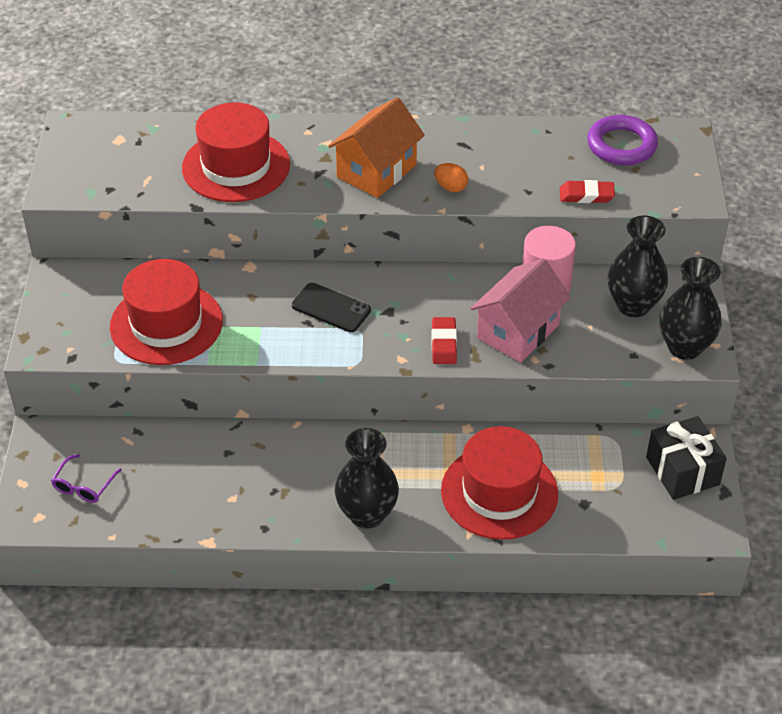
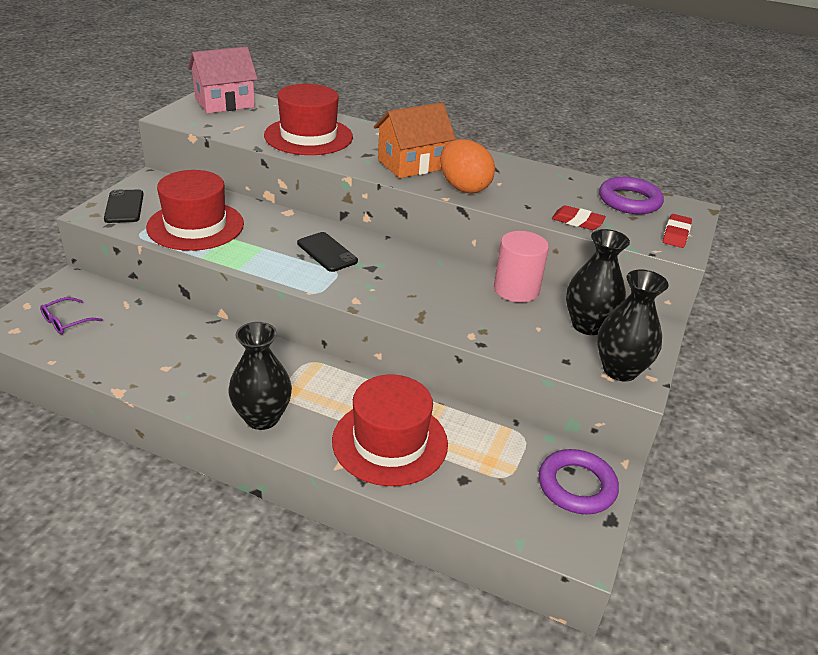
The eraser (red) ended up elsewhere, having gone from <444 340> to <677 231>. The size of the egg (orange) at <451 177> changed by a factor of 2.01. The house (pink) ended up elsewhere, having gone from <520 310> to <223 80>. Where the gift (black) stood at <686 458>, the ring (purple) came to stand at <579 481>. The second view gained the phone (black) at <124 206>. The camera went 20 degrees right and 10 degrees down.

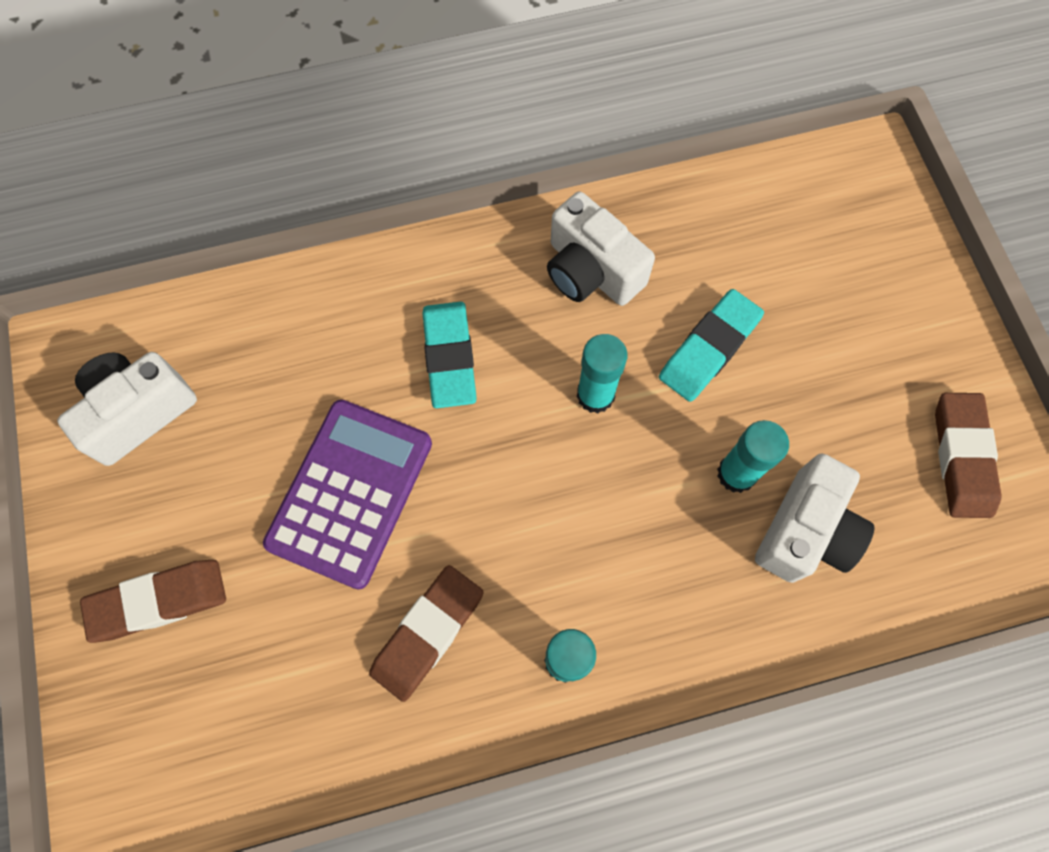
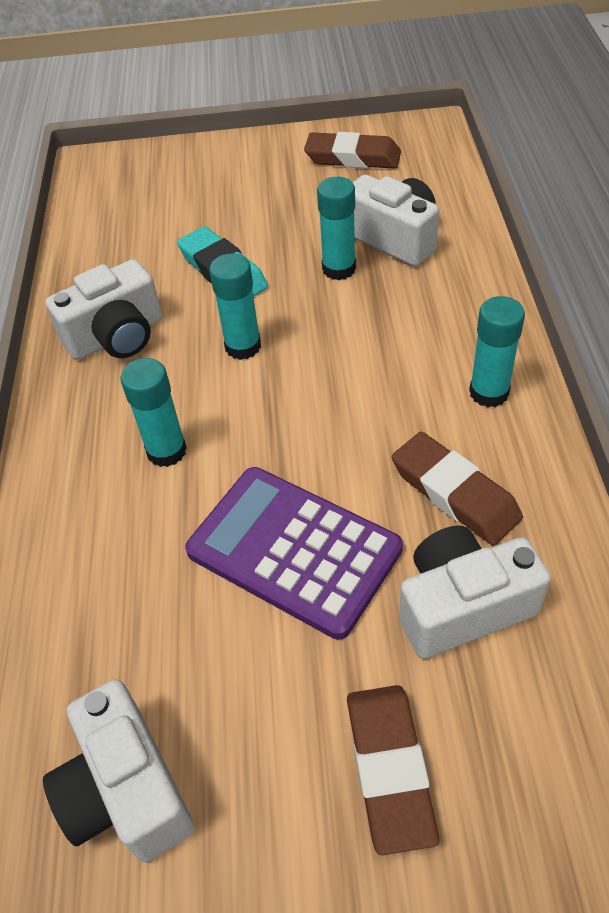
Where the eraser (turquoise) stood at <449 355>, the glue stick (turquoise) came to stand at <154 412>. The second view gained the camera (white) at <475 592>. The camera went 75 degrees left and 20 degrees down.

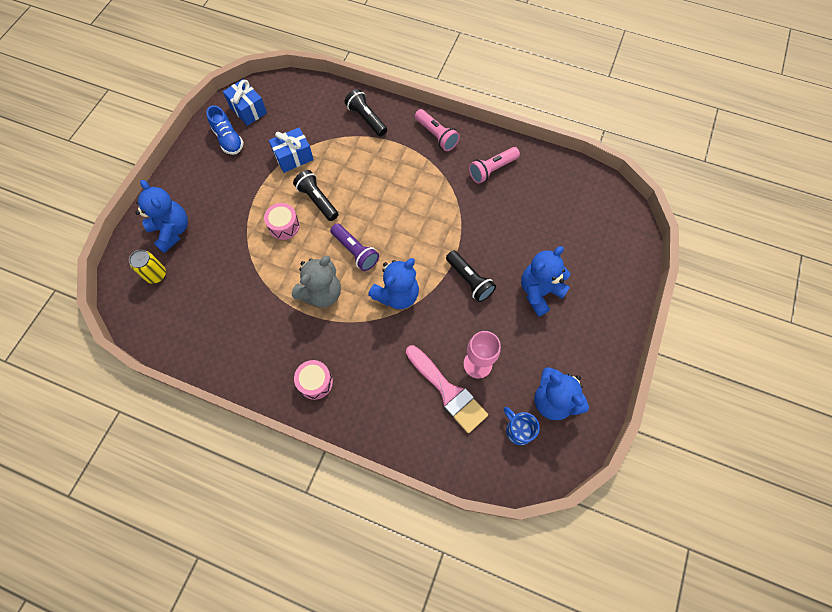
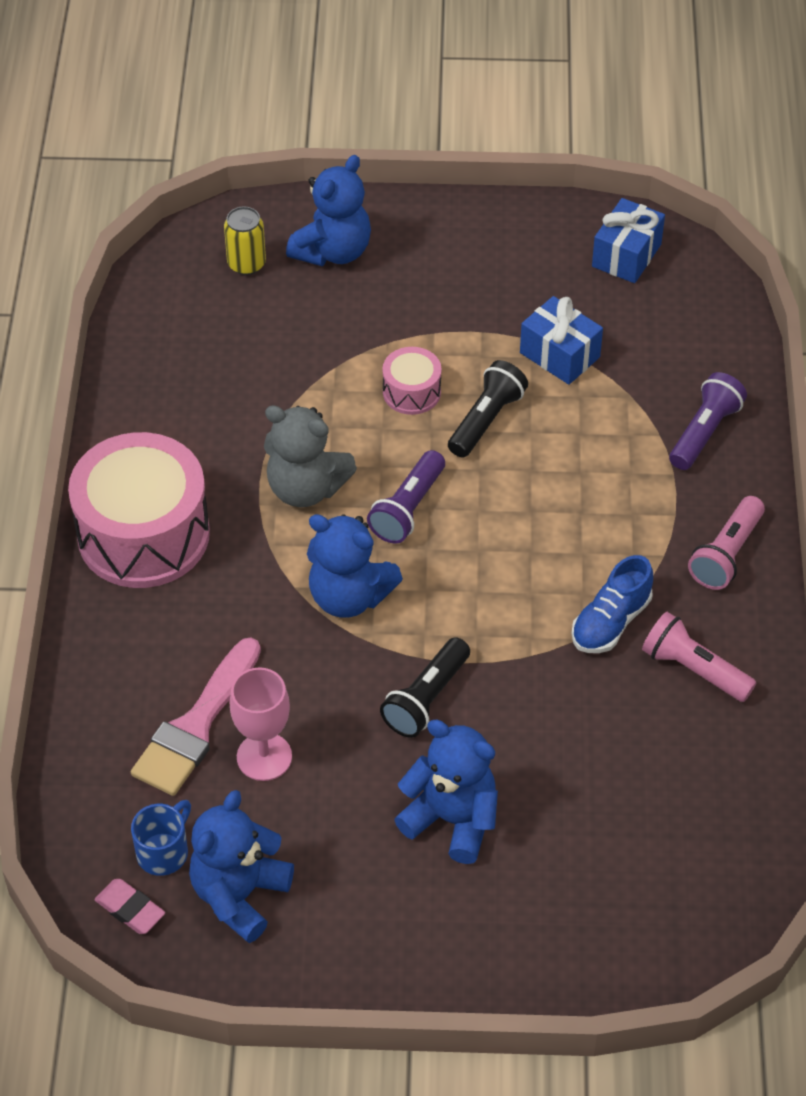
The shoe (blue) ended up elsewhere, having gone from <225 130> to <612 604>. The size of the drum (pink) at <313 380> changed by a factor of 2.16. What was the flashlight (black) at <366 112> turned into the flashlight (purple) at <708 421>. The second view gained the eraser (pink) at <130 906>. The camera went 70 degrees right and 15 degrees down.

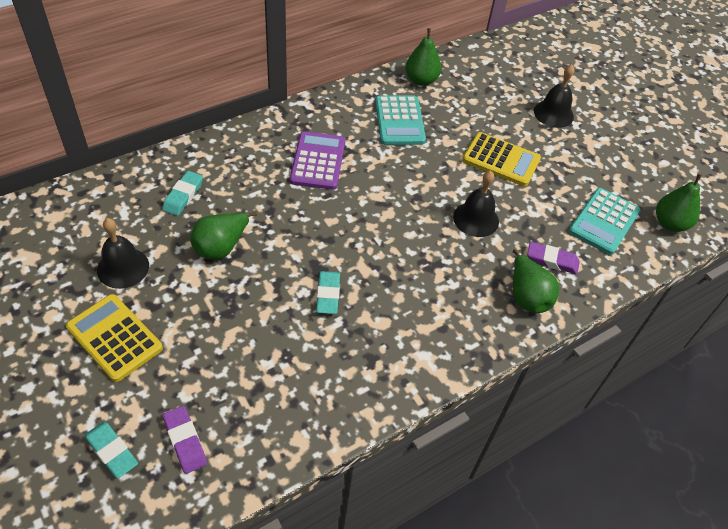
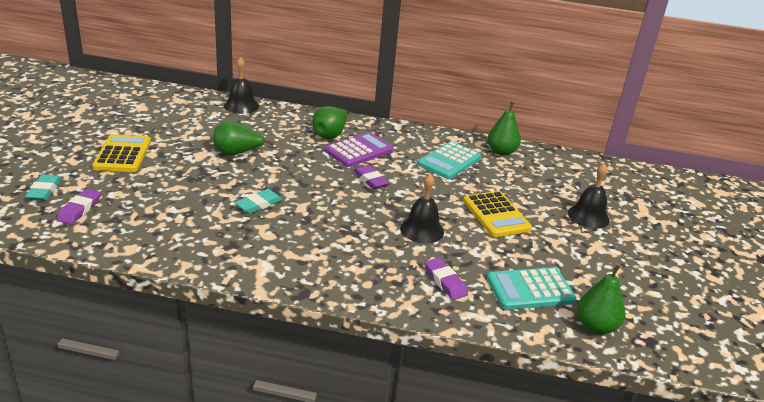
The bell (black) ended up elsewhere, having gone from <123 253> to <241 85>. The second view lost the eraser (turquoise) at <182 193>. The pear (green) ended up elsewhere, having gone from <536 281> to <331 122>. The second view gained the eraser (purple) at <371 177>. The camera went 45 degrees right and 20 degrees down.

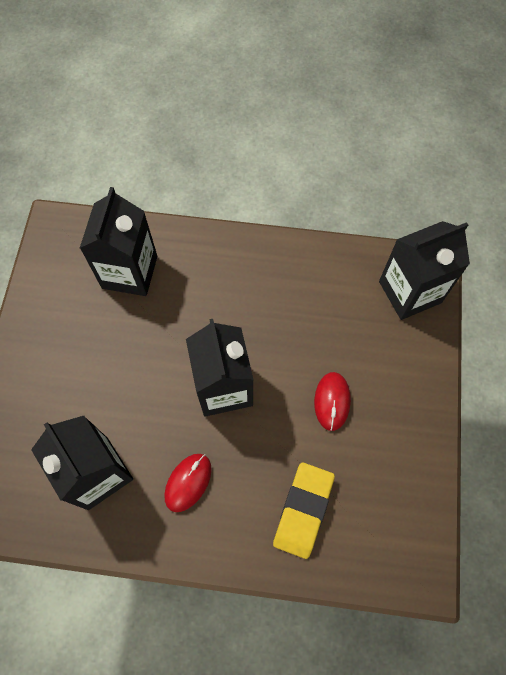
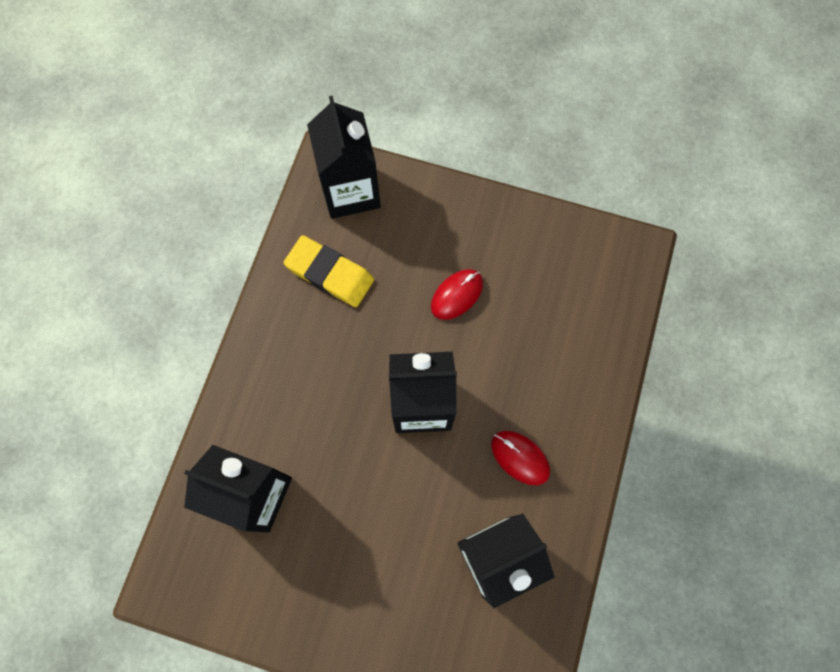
The eraser (yellow) ended up elsewhere, having gone from <304 510> to <328 271>. The mouse (red) at <332 401> ended up facing another way, 60 degrees counterclockwise from before. The camera went 80 degrees left and 5 degrees up.

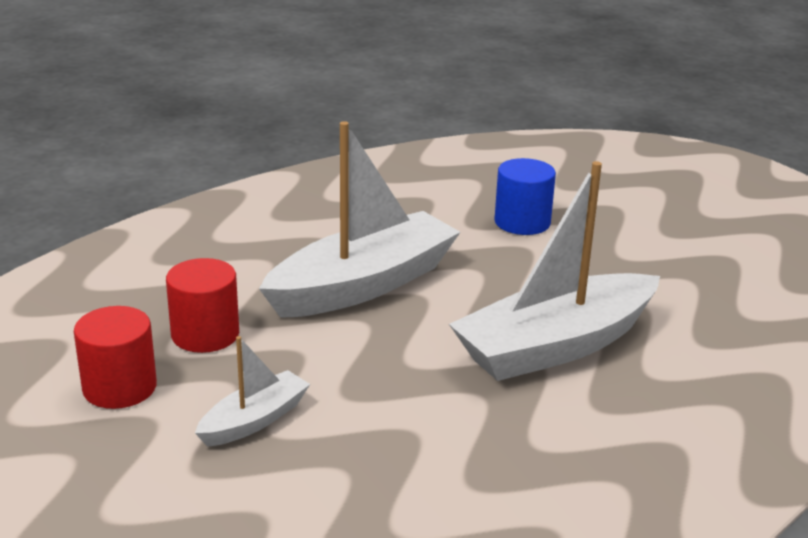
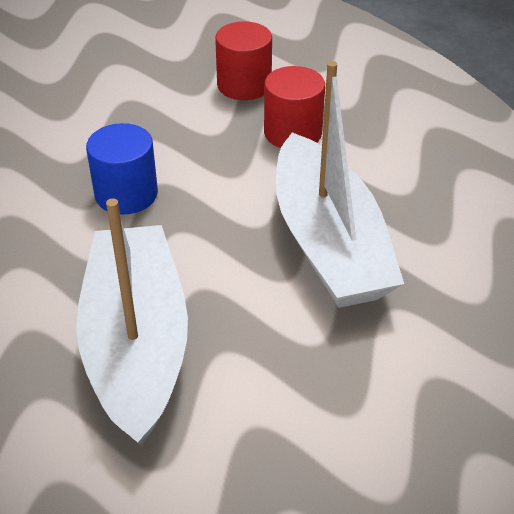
The second view lost the boat (white) at <252 391>. The cylinder (blue) ended up elsewhere, having gone from <525 196> to <122 169>. The camera went 115 degrees right and 15 degrees up.

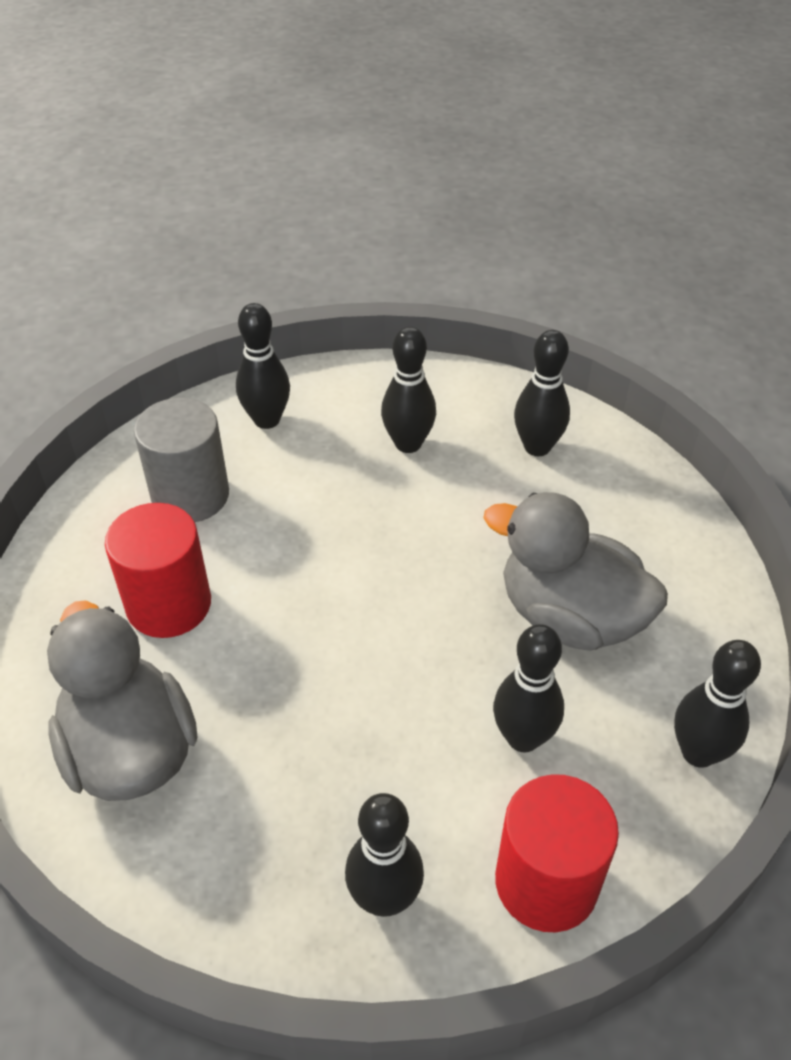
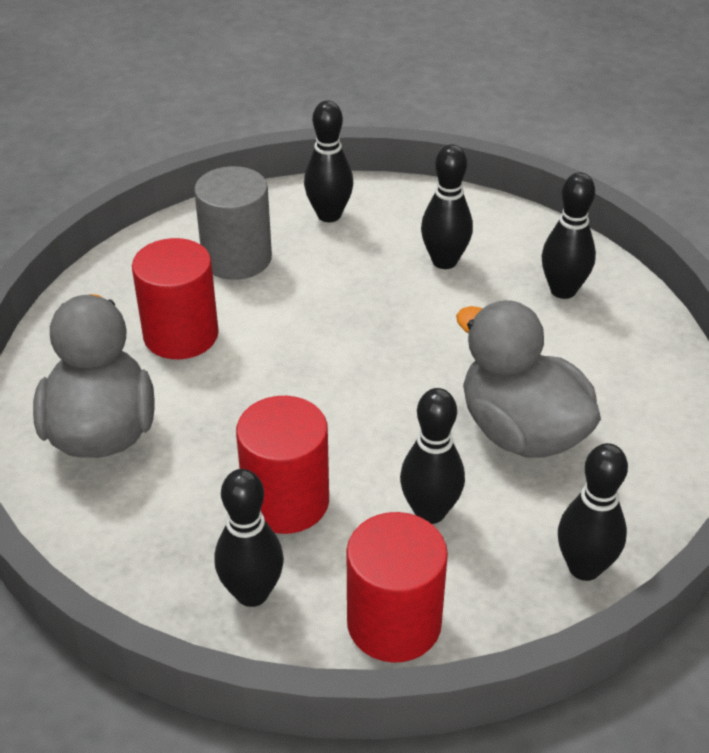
The second view gained the cylinder (red) at <282 465>. The camera went 20 degrees right and 5 degrees down.

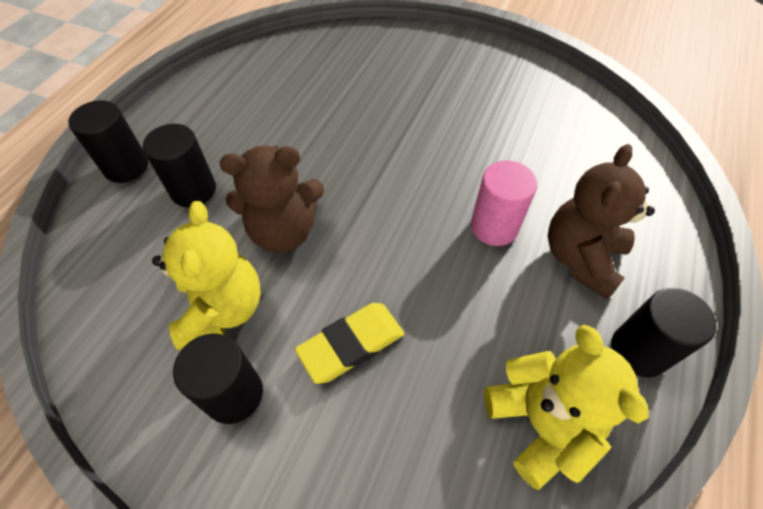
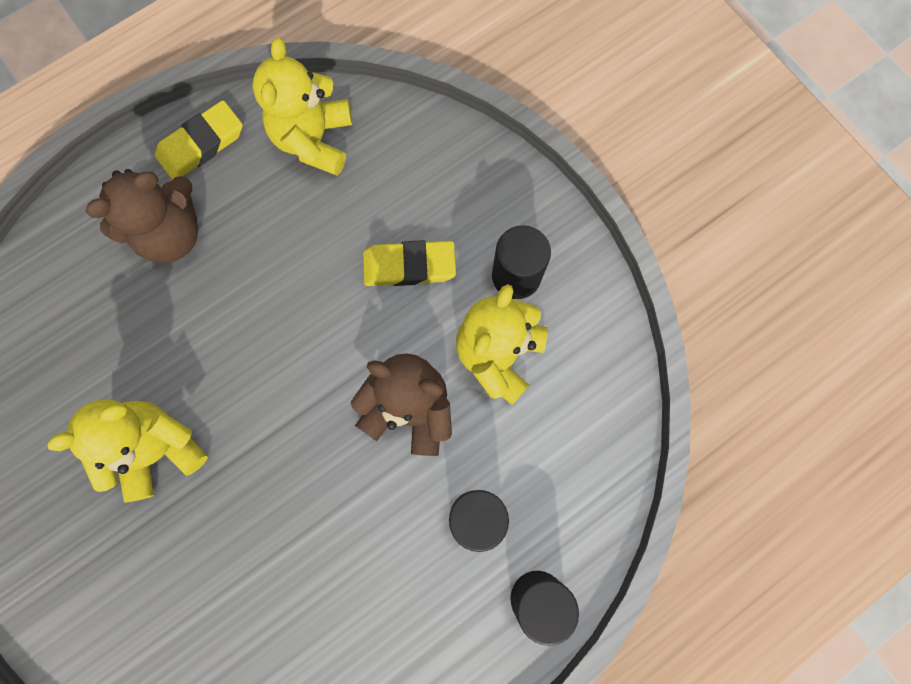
The second view lost the cylinder (pink) at <504 203>. Where the cylinder (black) stood at <664 332>, the eraser (yellow) came to stand at <199 140>. The second view gained the teddy bear (yellow) at <127 451>. The camera went 150 degrees left and 20 degrees up.

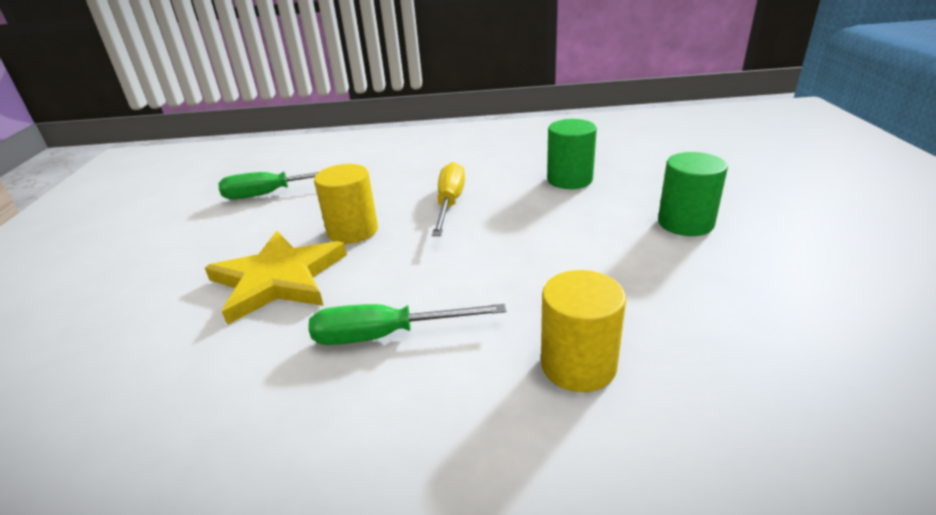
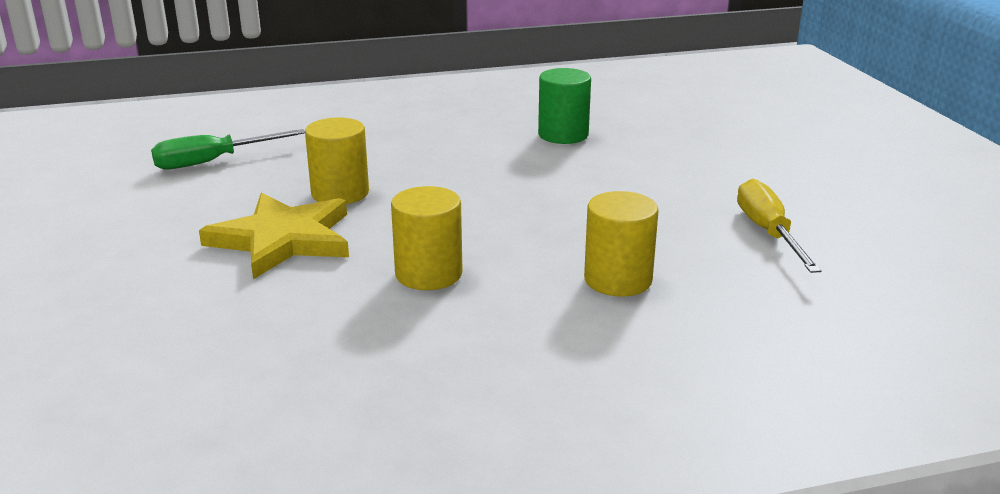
Where the screwdriver (green) stood at <407 324>, the cylinder (yellow) came to stand at <426 238>. The screwdriver (yellow) ended up elsewhere, having gone from <448 199> to <779 226>. The second view lost the cylinder (green) at <693 194>. The camera went 15 degrees left and 5 degrees down.

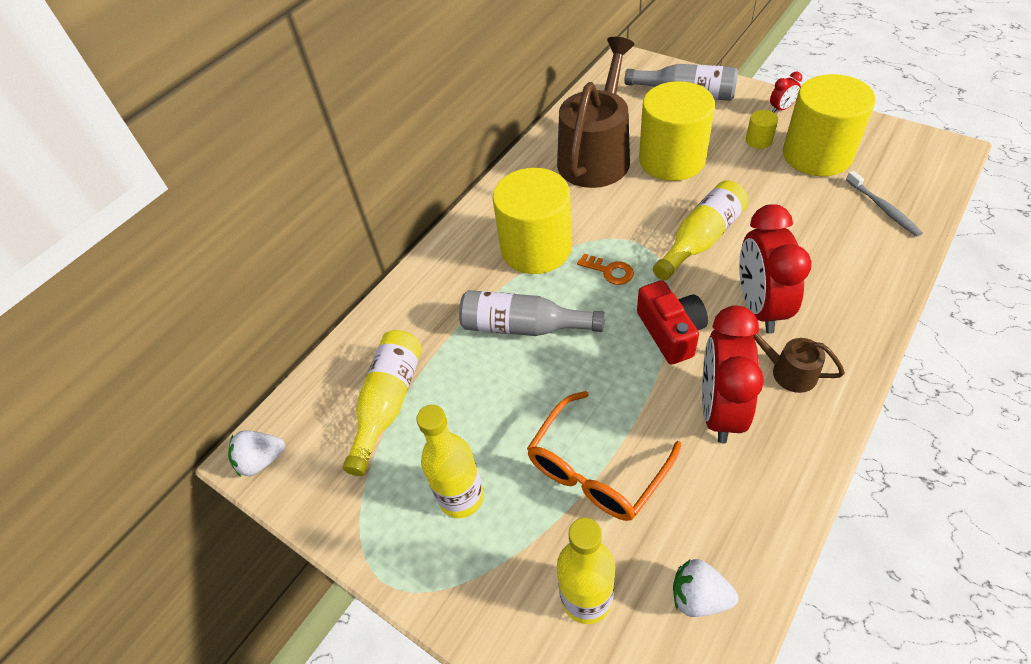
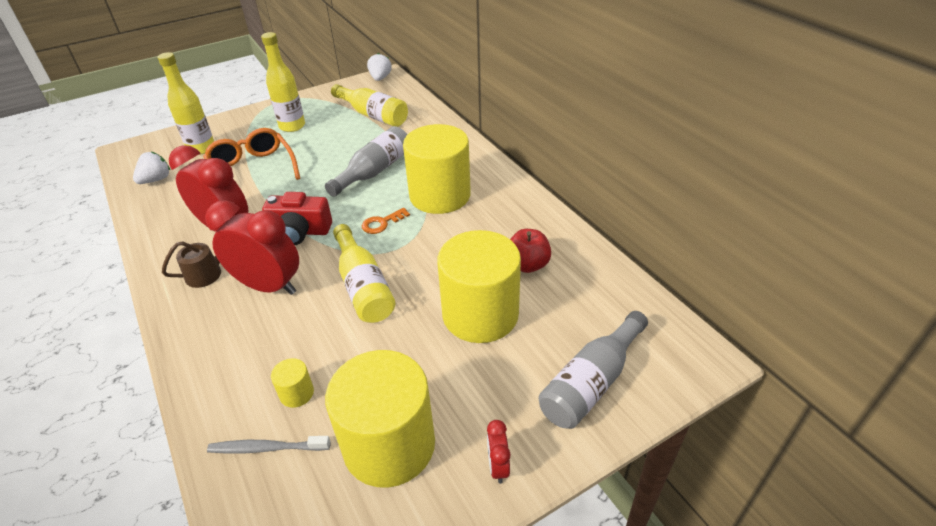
Where the watering can (brown) stood at <596 112>, the apple (red) came to stand at <530 251>. The cylinder (yellow) ended up elsewhere, having gone from <762 129> to <292 383>. The camera went 110 degrees right and 10 degrees down.

